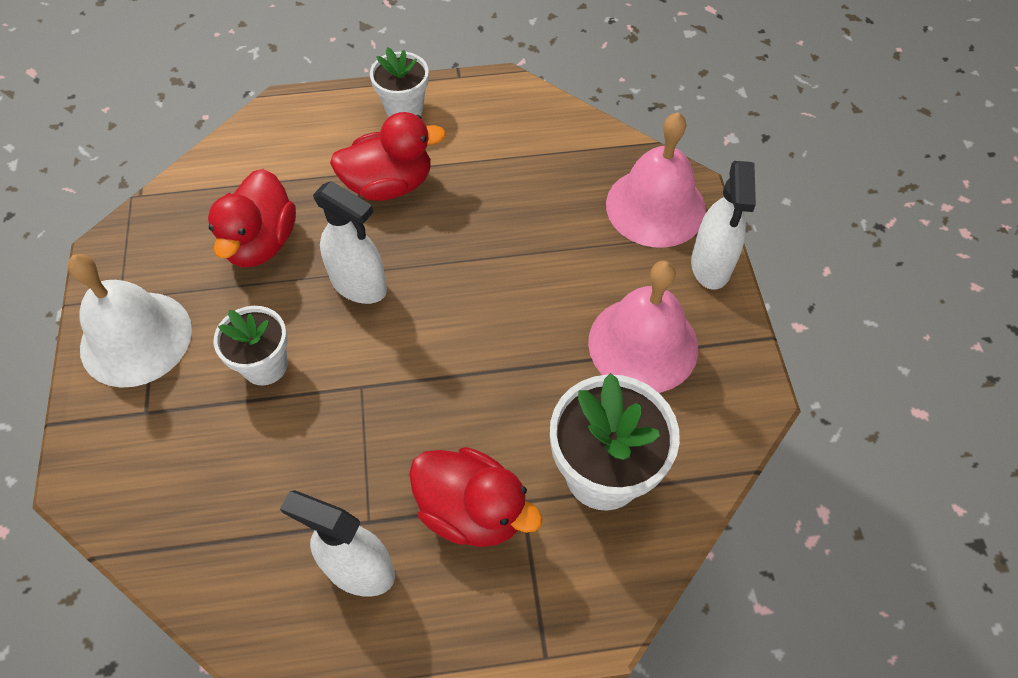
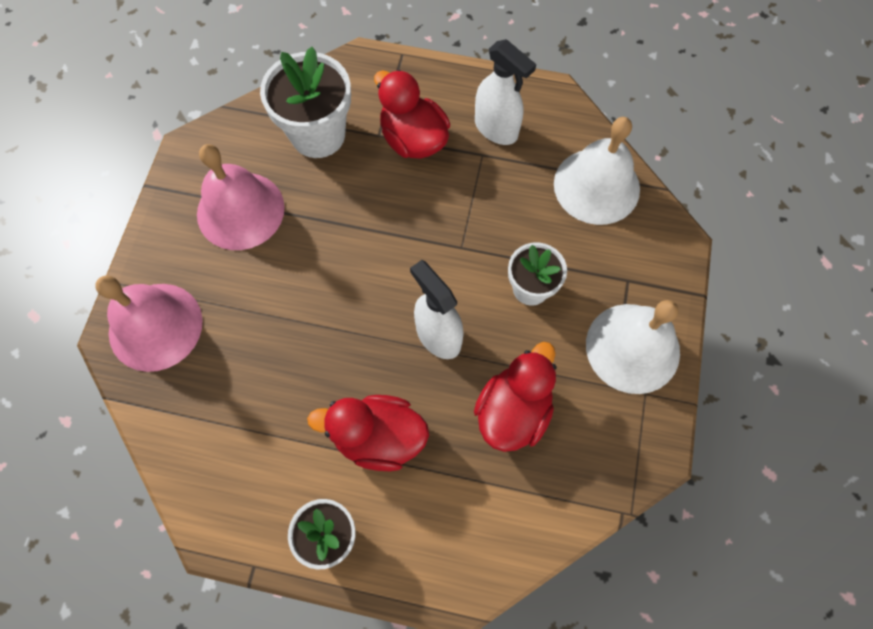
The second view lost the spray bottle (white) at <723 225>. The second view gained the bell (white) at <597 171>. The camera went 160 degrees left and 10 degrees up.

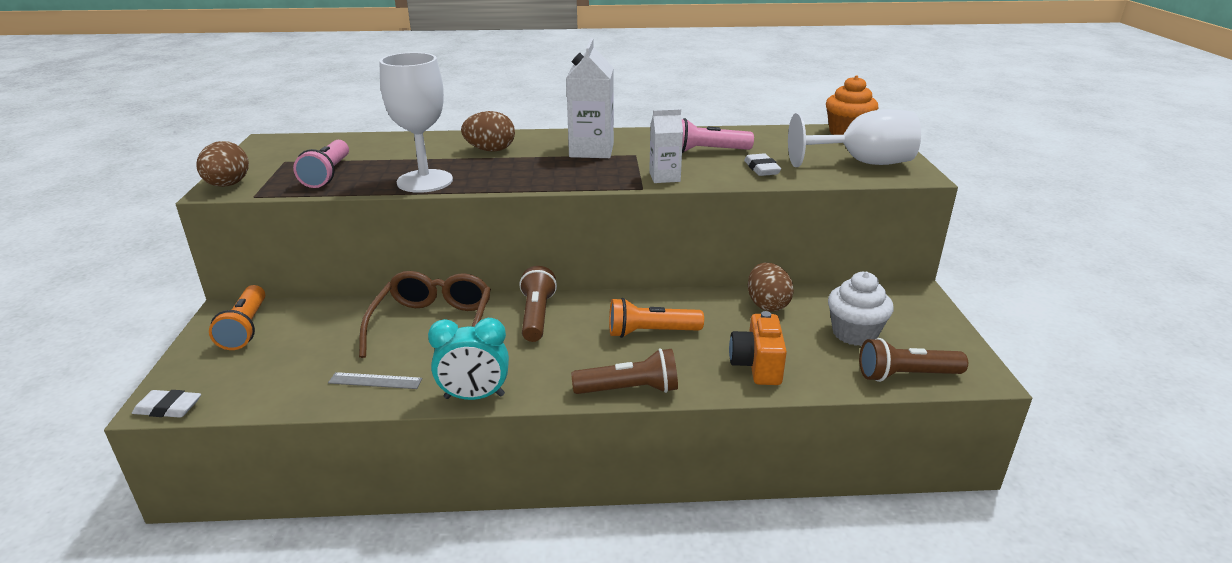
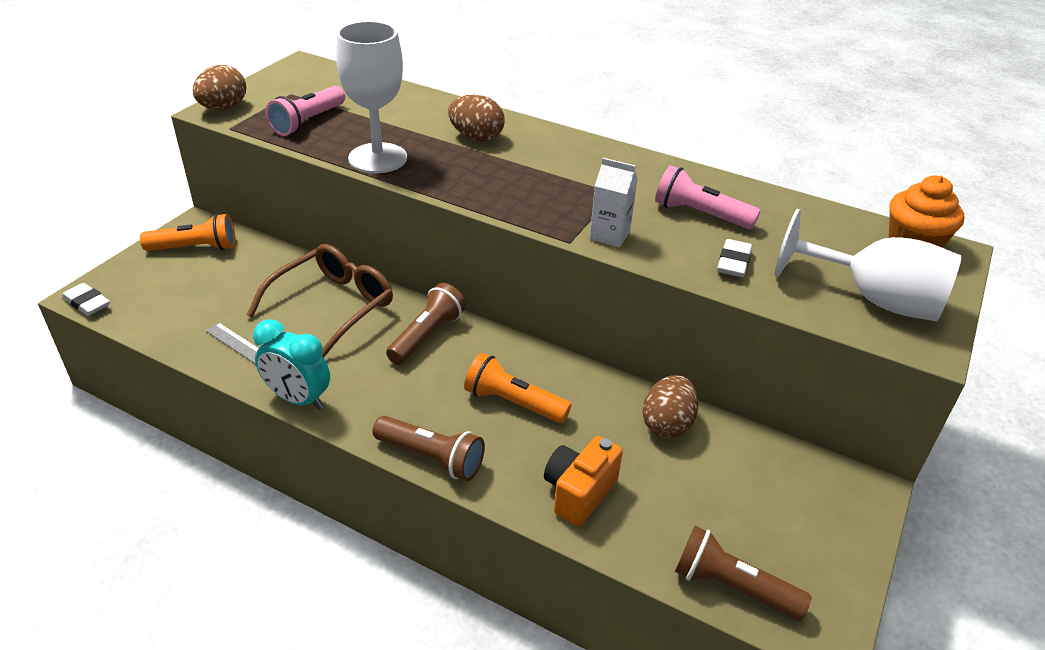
The flashlight (orange) at <237 317> ended up facing another way, 120 degrees counterclockwise from before. The second view lost the carton (white) at <590 98>. The second view lost the cupcake (white) at <861 309>. The camera went 30 degrees right and 10 degrees up.

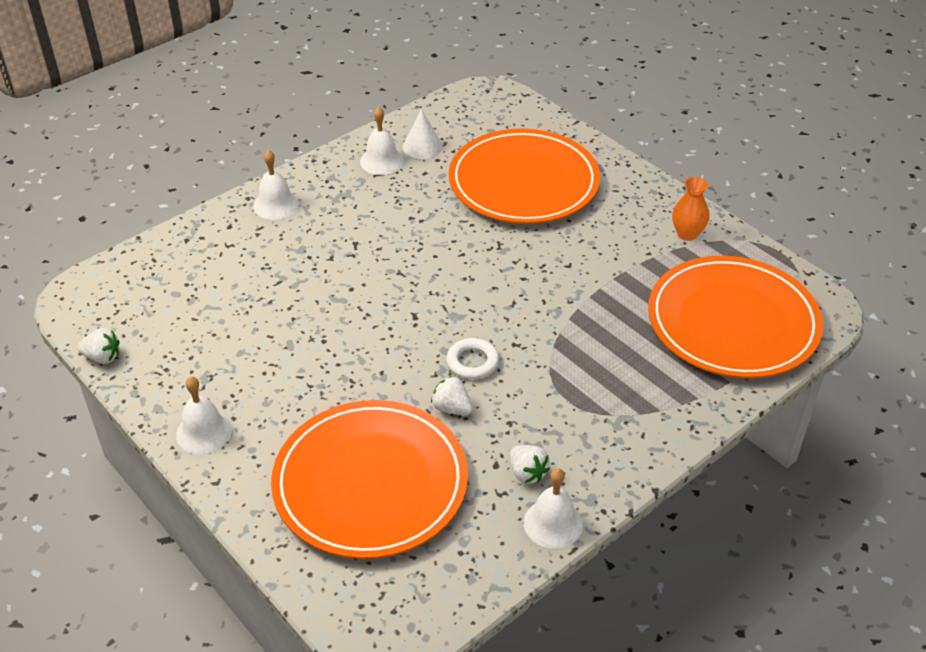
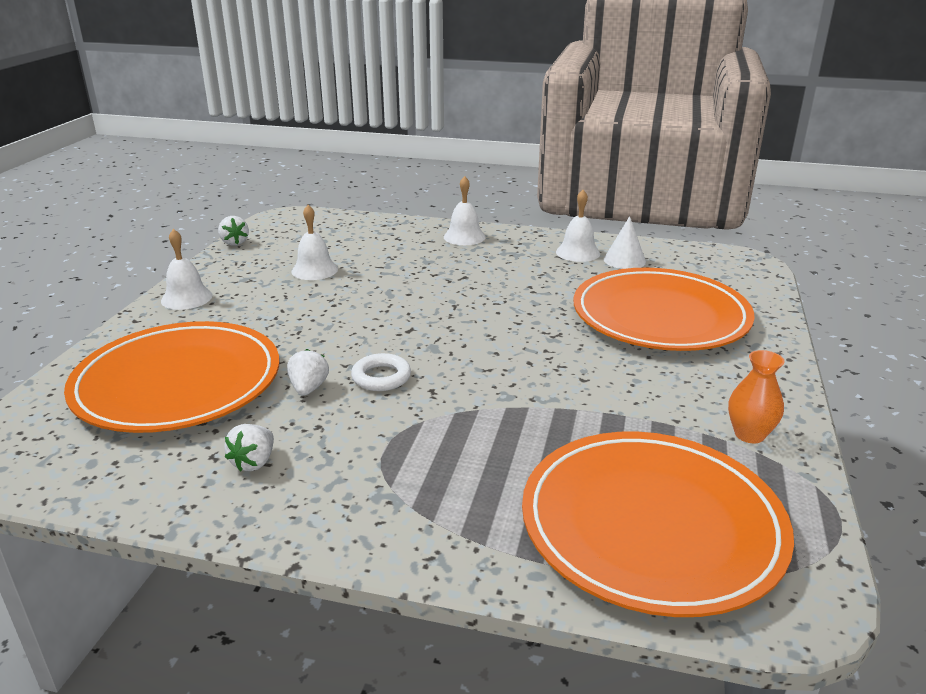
The bell (white) ended up elsewhere, having gone from <553 508> to <314 242>. The camera went 55 degrees right and 15 degrees down.

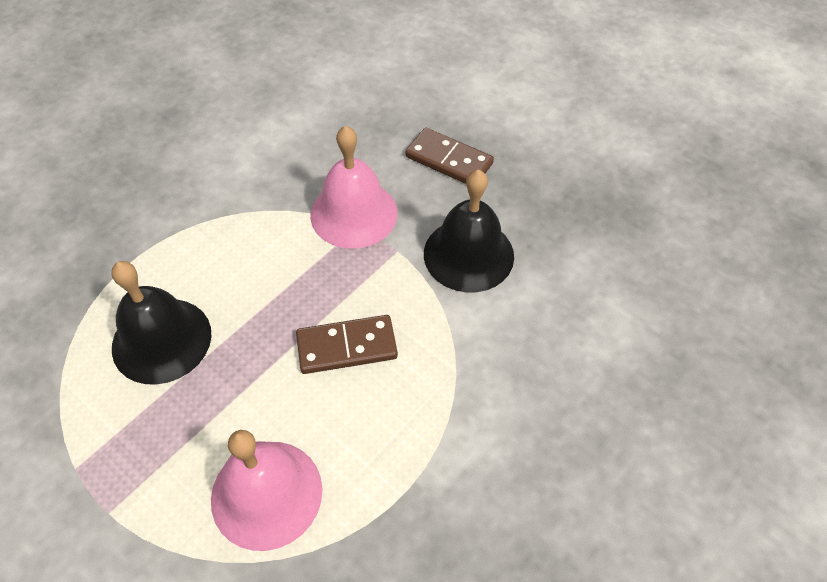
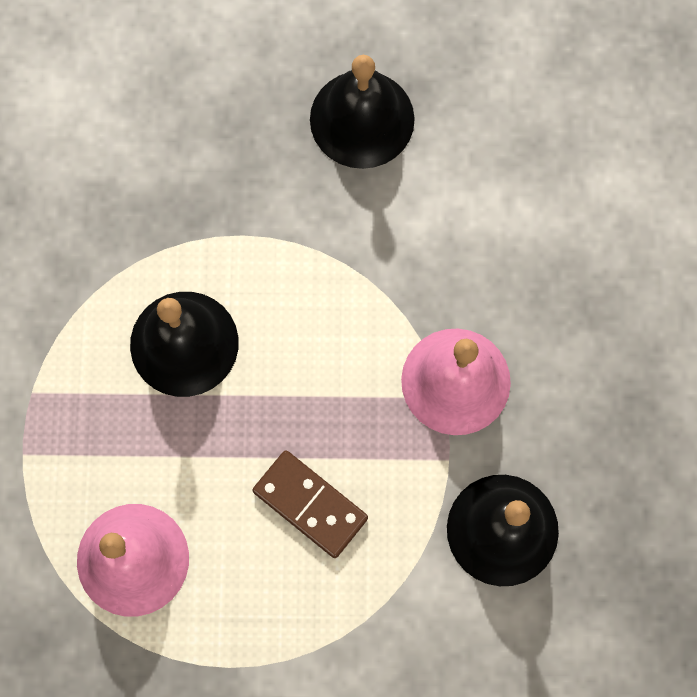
The second view lost the domino (brown) at <449 156>. The second view gained the bell (black) at <362 112>. The camera went 50 degrees right and 20 degrees up.

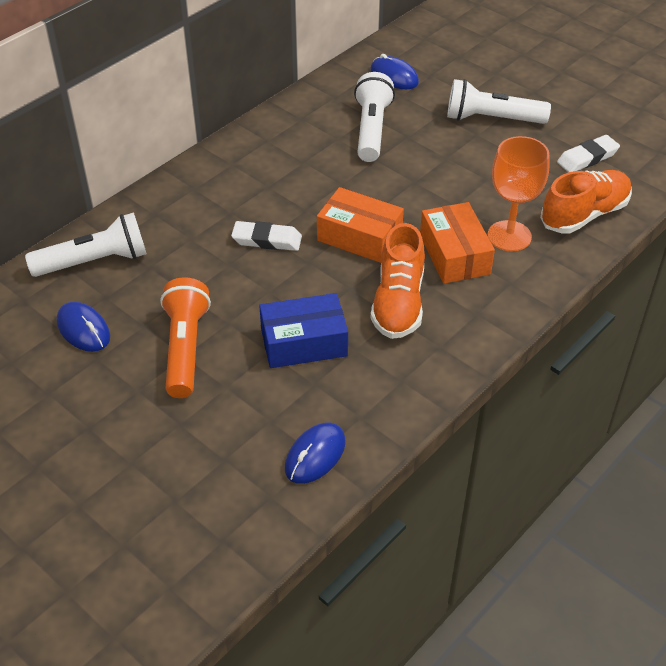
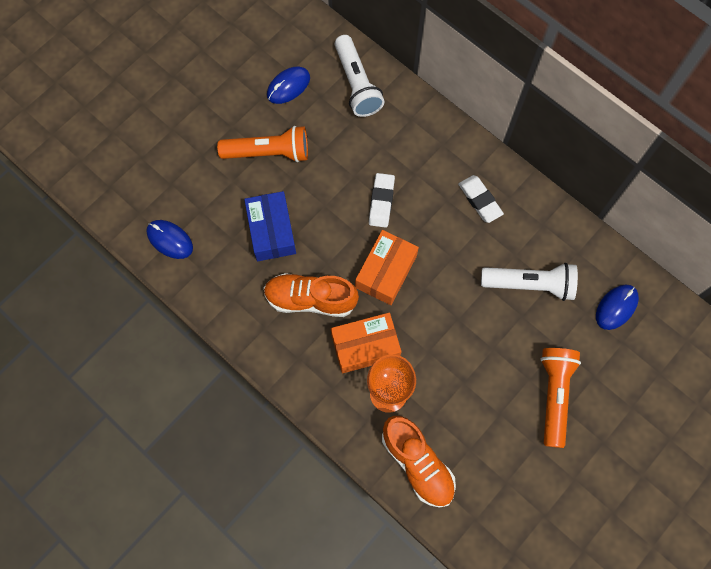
What was the flashlight (white) at <499 101> turned into the flashlight (orange) at <560 398>. The eraser (white) ended up elsewhere, having gone from <588 154> to <481 199>. The camera went 90 degrees right and 25 degrees up.

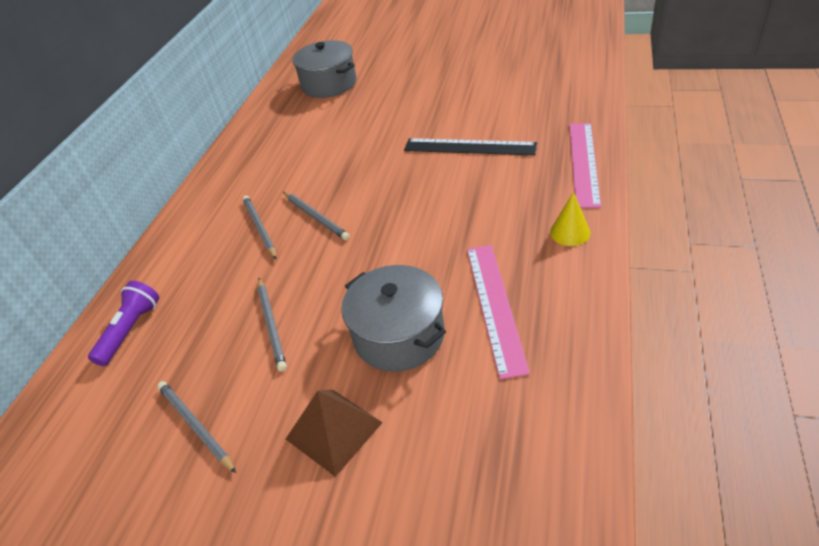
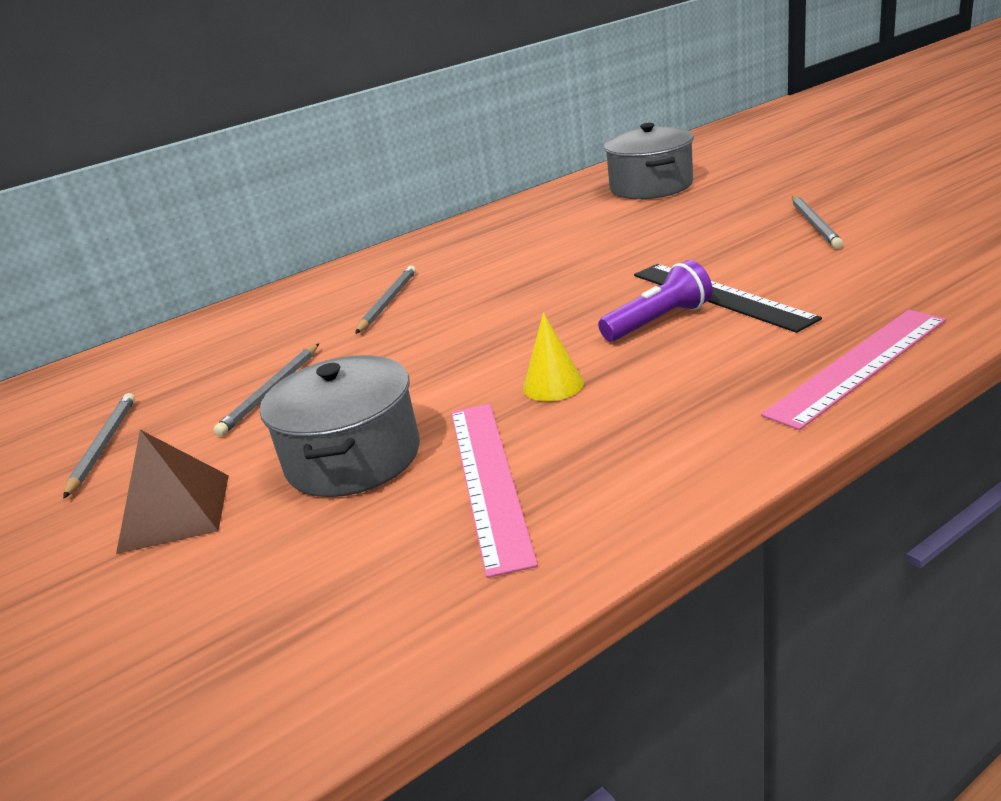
The flashlight (purple) ended up elsewhere, having gone from <123 323> to <655 300>. The pencil (grey) ended up elsewhere, having gone from <316 216> to <817 222>. The ruler (pink) at <498 312> ended up facing another way, 45 degrees counterclockwise from before. The cone (yellow) ended up elsewhere, having gone from <570 219> to <553 357>. The camera went 40 degrees right and 15 degrees down.

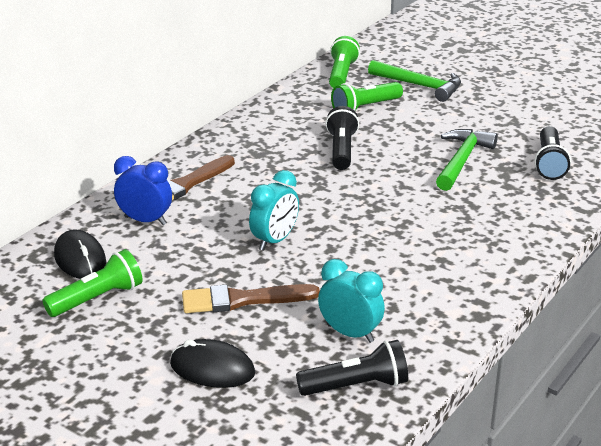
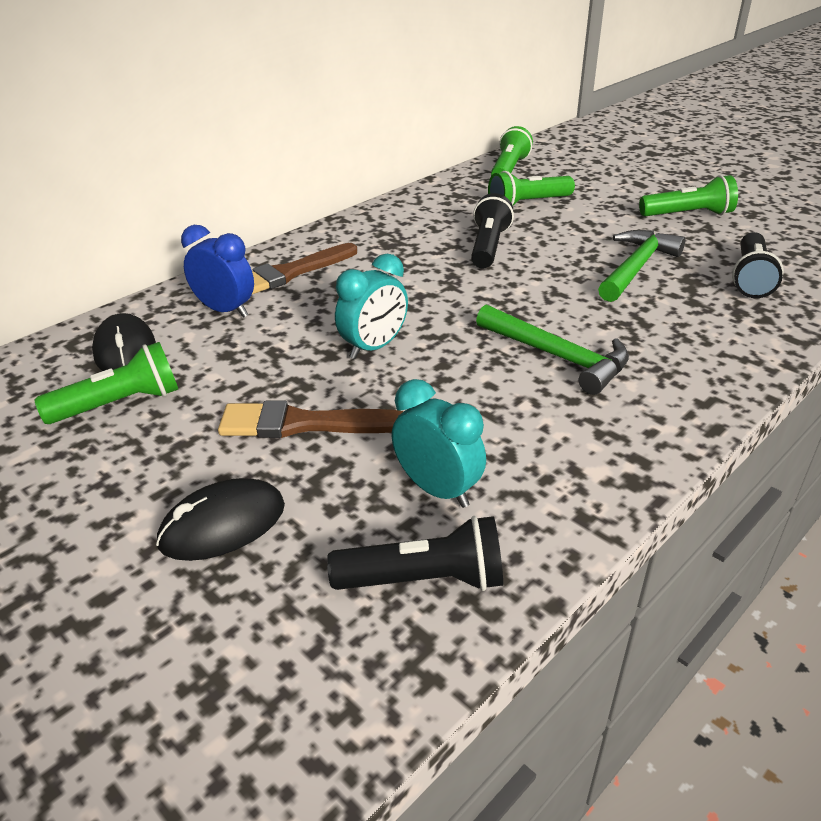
The mouse (black) at <212 363> ended up facing another way, 60 degrees counterclockwise from before. The hammer (green) ended up elsewhere, having gone from <414 81> to <552 349>. The second view gained the flashlight (green) at <688 196>. The camera went 10 degrees right and 5 degrees up.

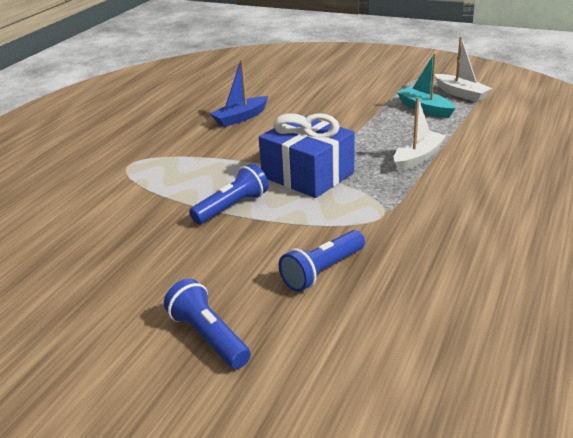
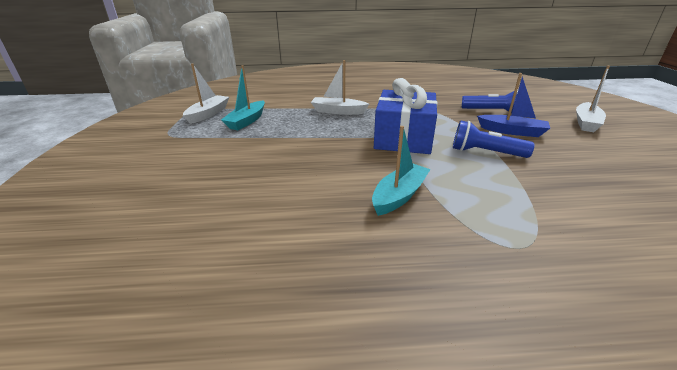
Where the flashlight (blue) stood at <207 324>, the boat (white) came to stand at <593 99>. The boat (blue) ended up elsewhere, having gone from <238 93> to <513 105>. The second view gained the boat (turquoise) at <401 171>. The camera went 120 degrees left and 0 degrees up.

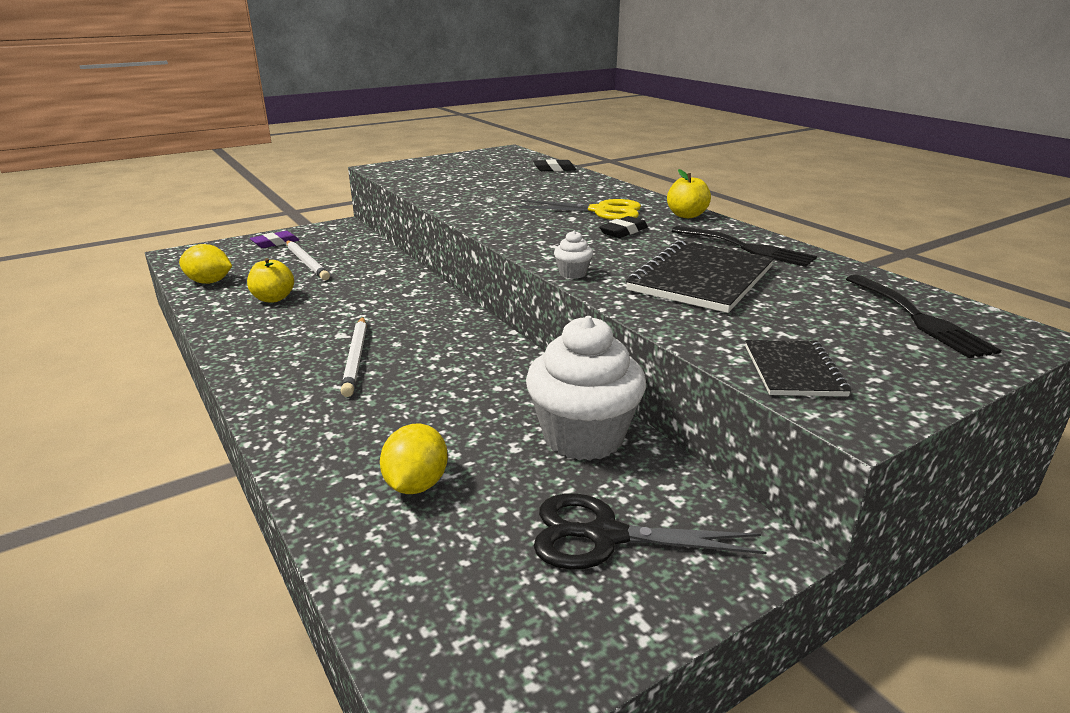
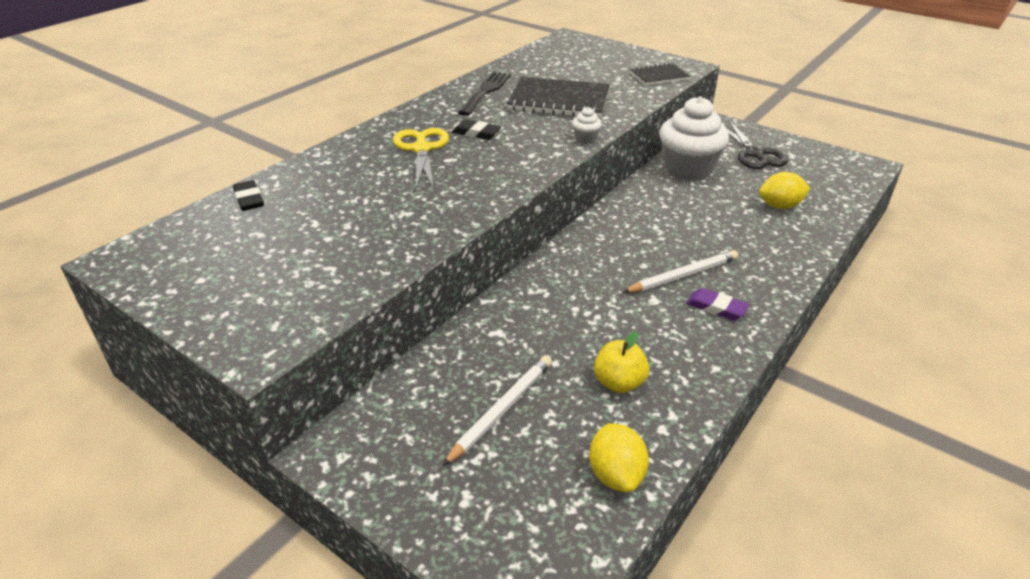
The eraser (purple) ended up elsewhere, having gone from <274 239> to <717 304>. The second view lost the apple (yellow) at <689 193>. The second view lost the fork (black) at <923 316>. The camera went 110 degrees left and 10 degrees up.

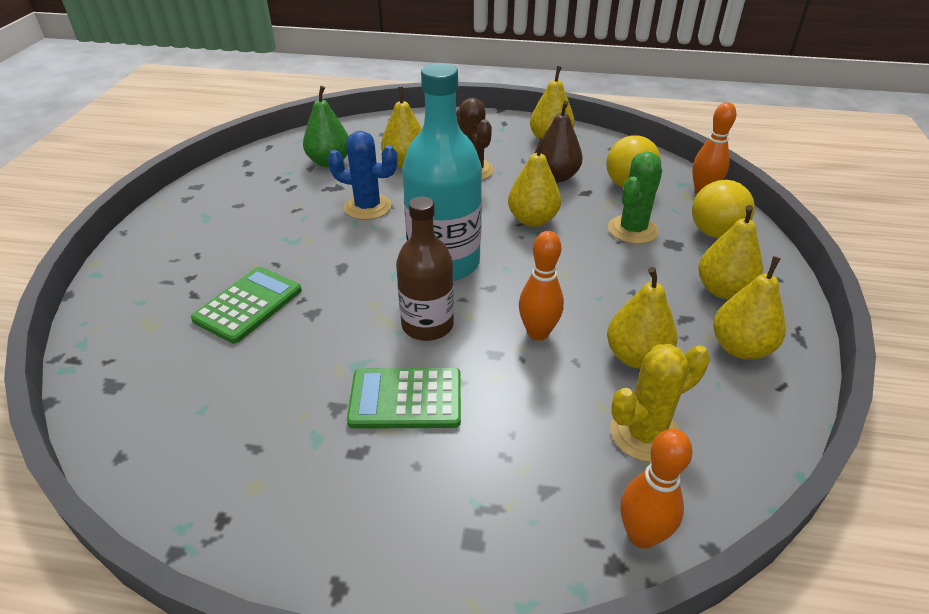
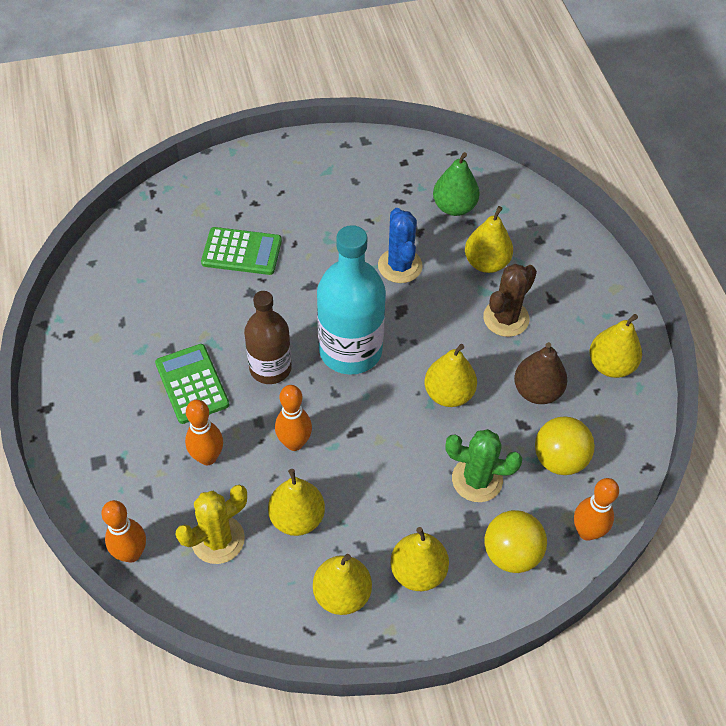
The cactus (yellow) at <660 403> ended up facing another way, 75 degrees counterclockwise from before. The second view gained the bowling pin (orange) at <204 432>. The camera went 65 degrees right and 15 degrees up.

